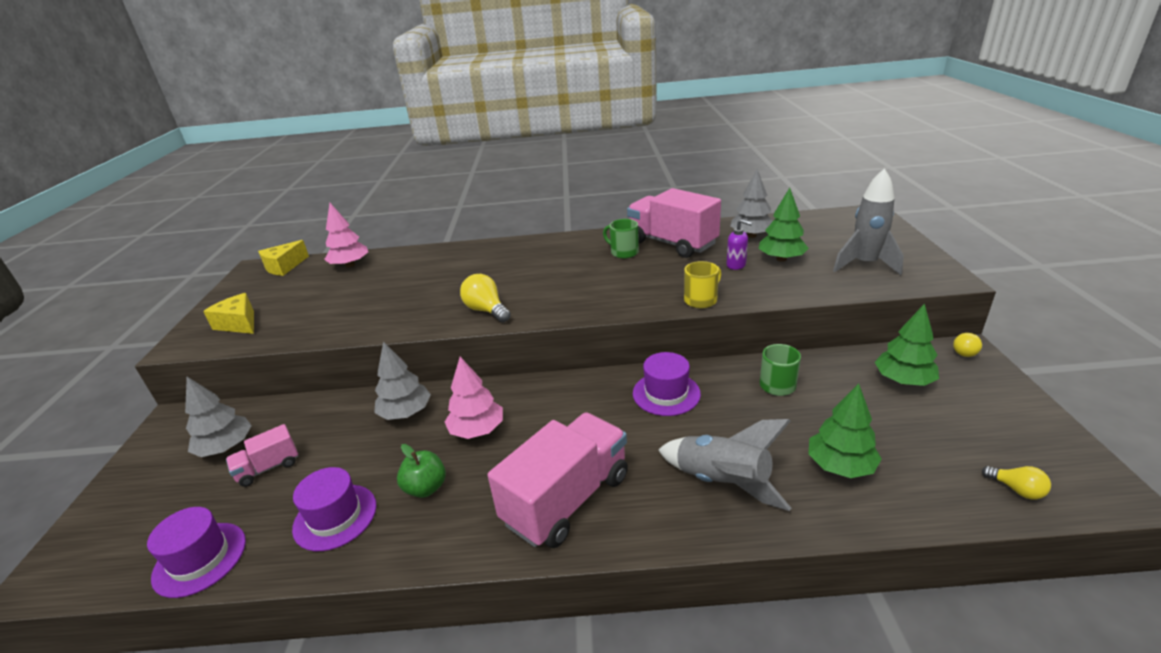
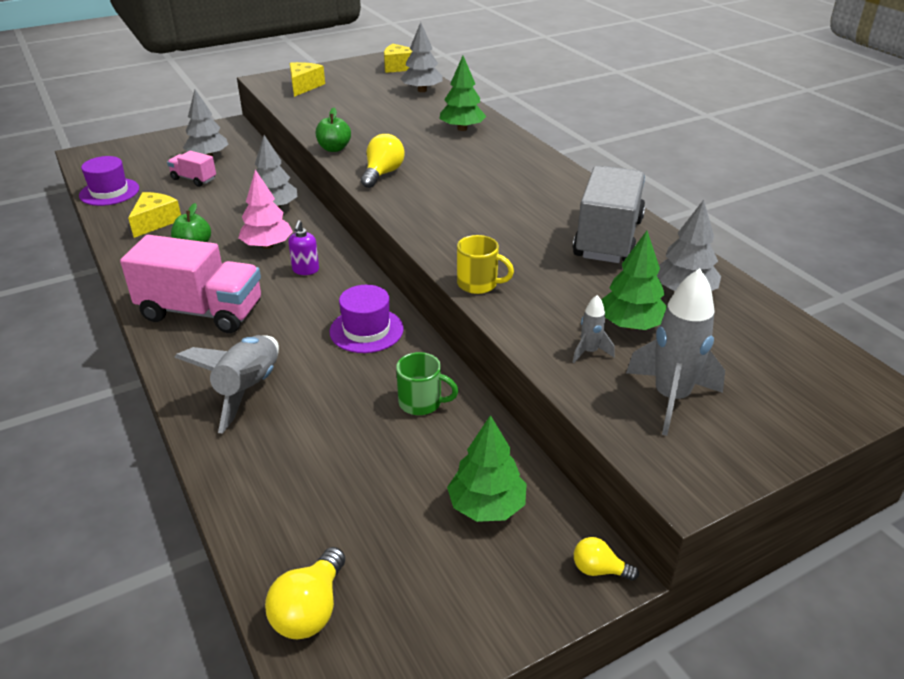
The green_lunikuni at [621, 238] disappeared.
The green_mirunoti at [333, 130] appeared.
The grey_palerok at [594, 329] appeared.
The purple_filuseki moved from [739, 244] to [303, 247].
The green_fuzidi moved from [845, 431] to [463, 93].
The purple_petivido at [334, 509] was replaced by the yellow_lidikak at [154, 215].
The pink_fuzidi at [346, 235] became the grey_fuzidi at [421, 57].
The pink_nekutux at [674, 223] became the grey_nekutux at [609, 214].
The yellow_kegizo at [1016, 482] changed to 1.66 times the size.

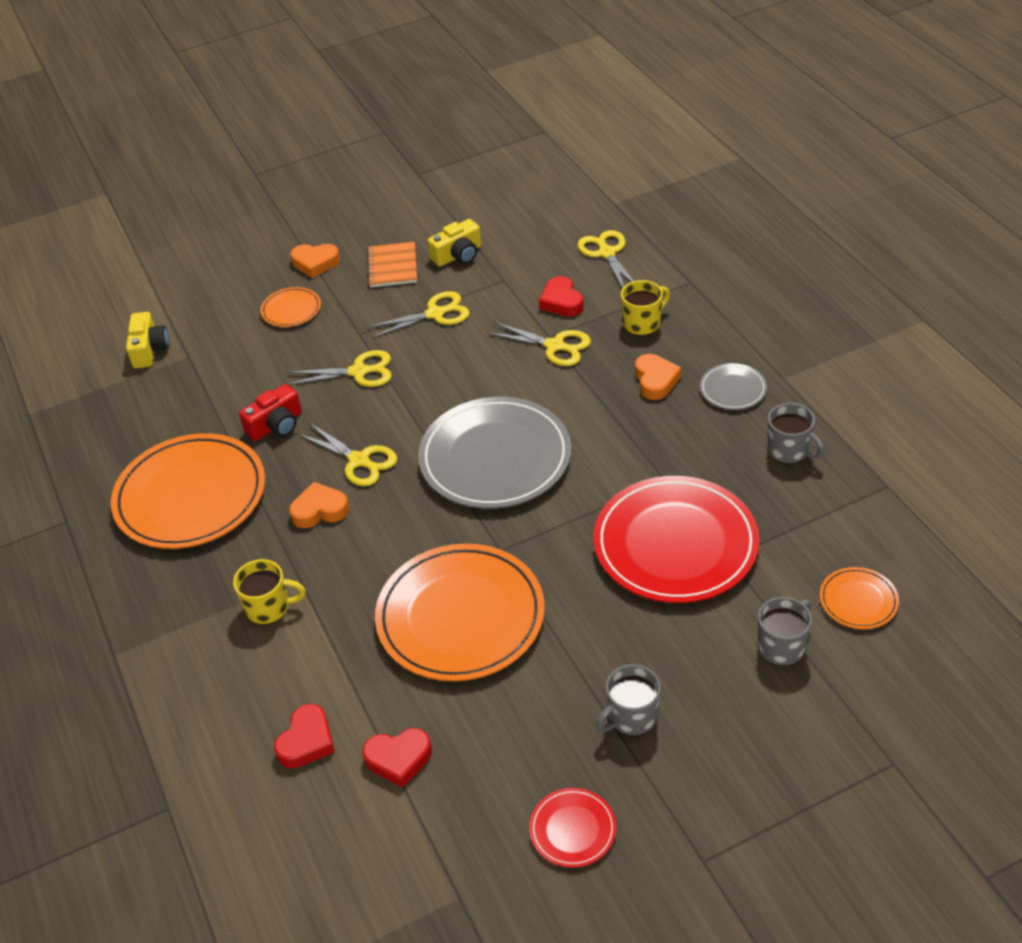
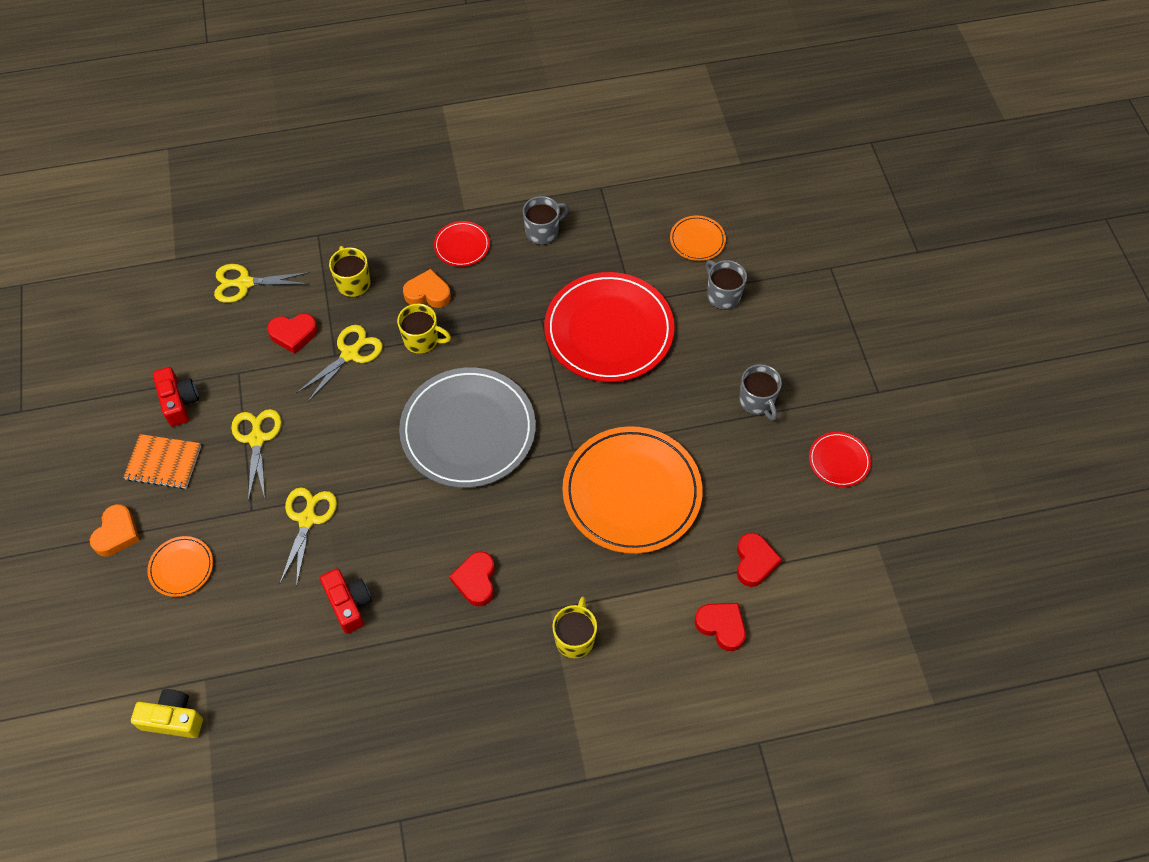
The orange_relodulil at [188, 491] disappeared.
The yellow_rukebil at [347, 454] disappeared.
The yellow_lunikuni at [424, 329] appeared.
The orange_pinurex at [319, 505] became the red_pinurex at [472, 579].
The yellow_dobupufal at [454, 243] became the red_dobupufal at [176, 397].
The grey_relodulil at [733, 386] became the red_relodulil at [462, 244].

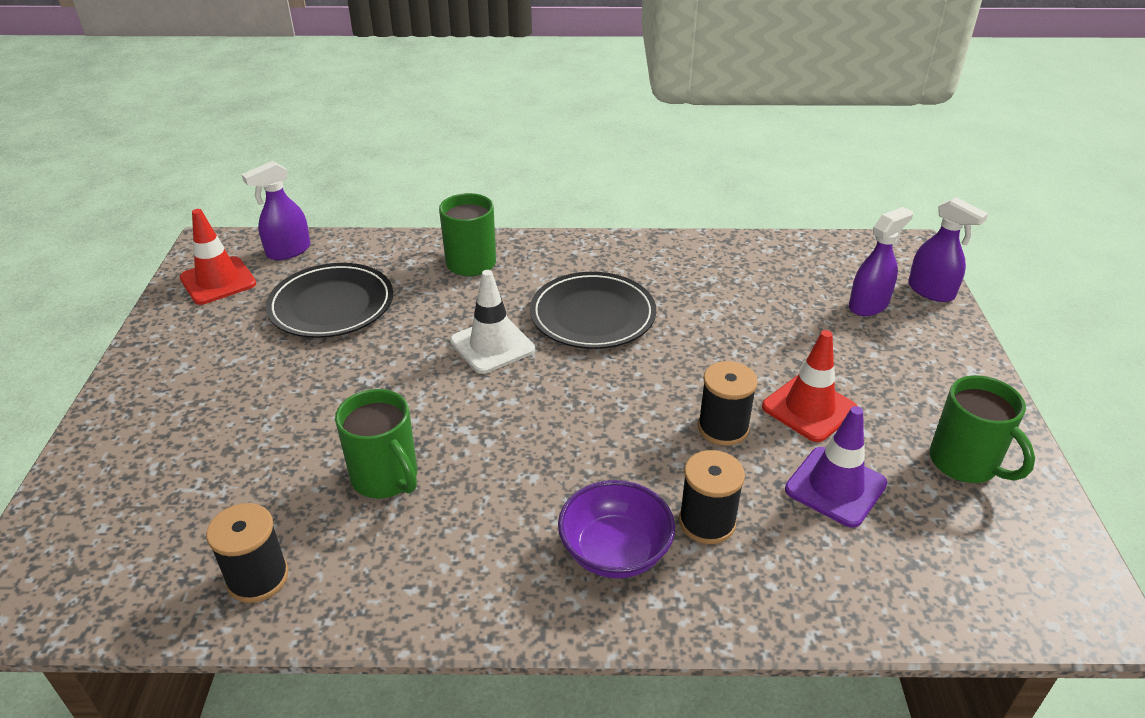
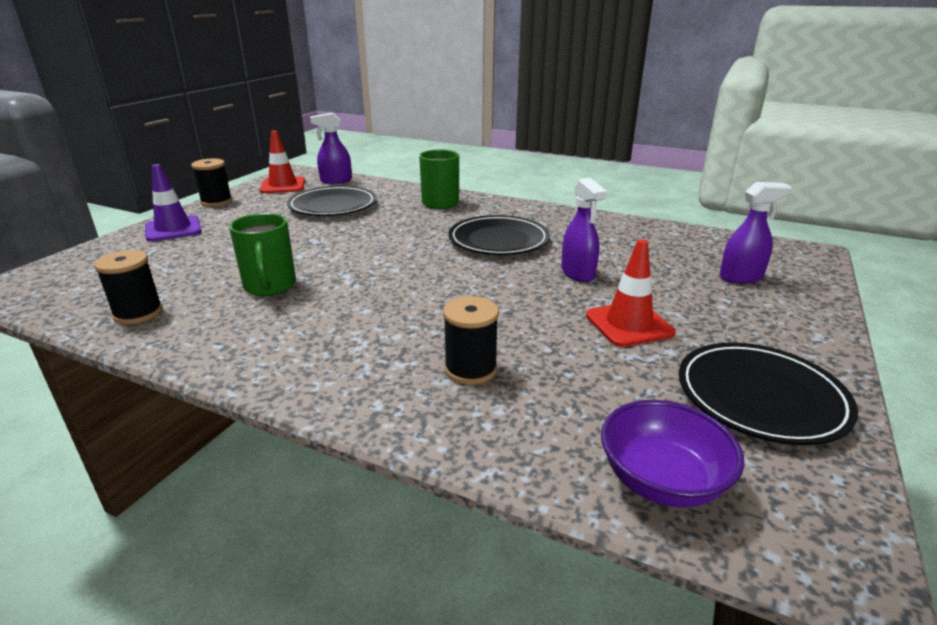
The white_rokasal at [492, 322] disappeared.
The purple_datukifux moved from [616, 529] to [673, 454].
The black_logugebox moved from [728, 403] to [211, 182].
The purple_rokasal moved from [836, 467] to [173, 203].
The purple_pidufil moved from [948, 249] to [584, 230].
The green_lunikuni at [982, 429] was replaced by the black_relodulil at [768, 393].

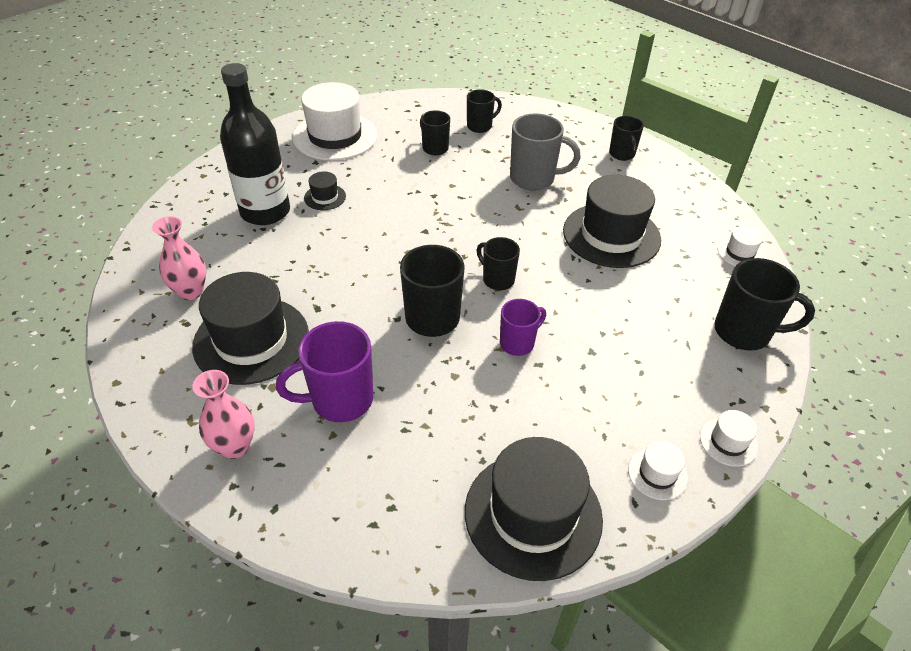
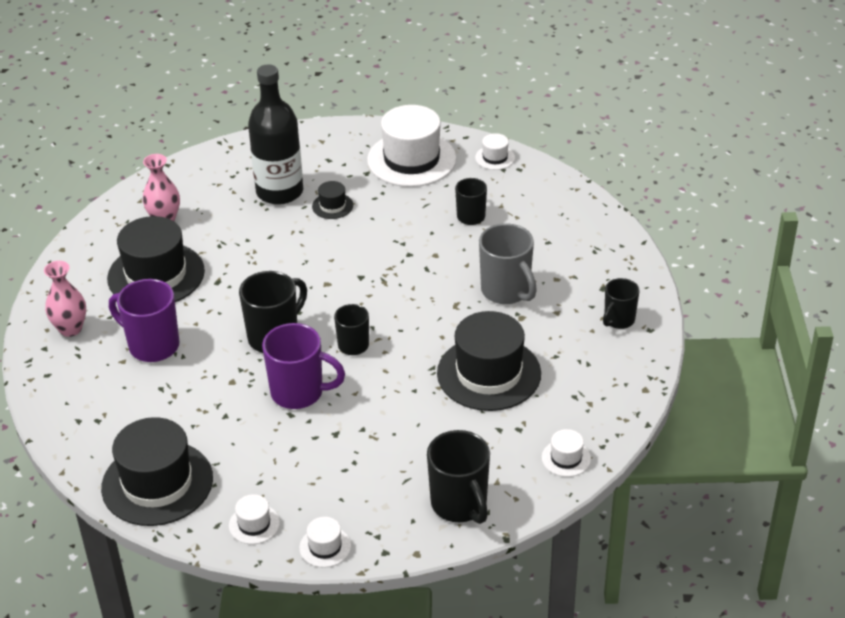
The black_lunikuni at [484, 111] disappeared.
The white_petivido at [495, 151] appeared.
The purple_lunikuni at [523, 327] changed to 1.62 times the size.

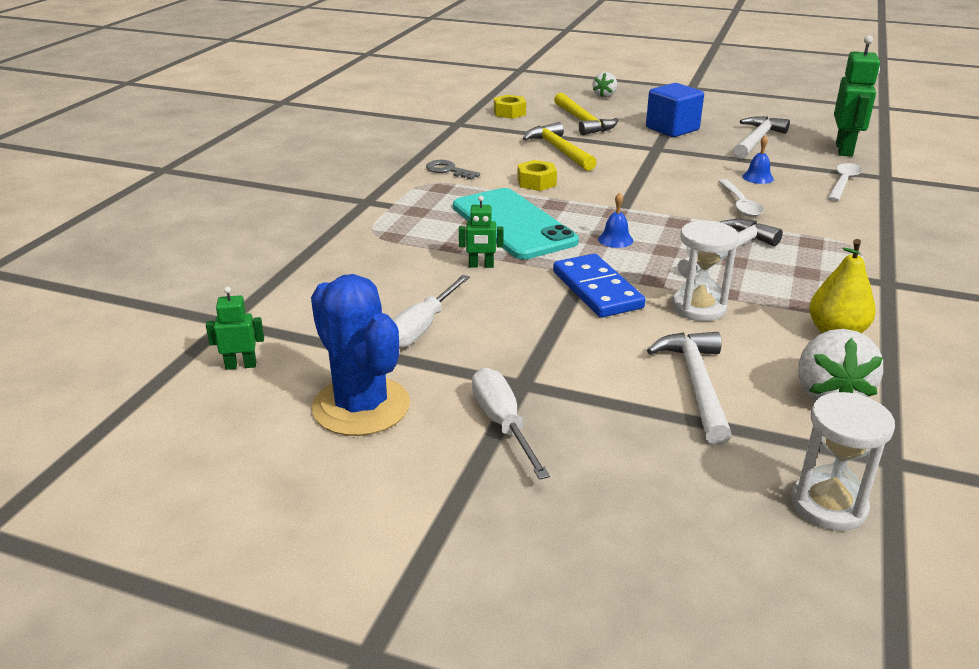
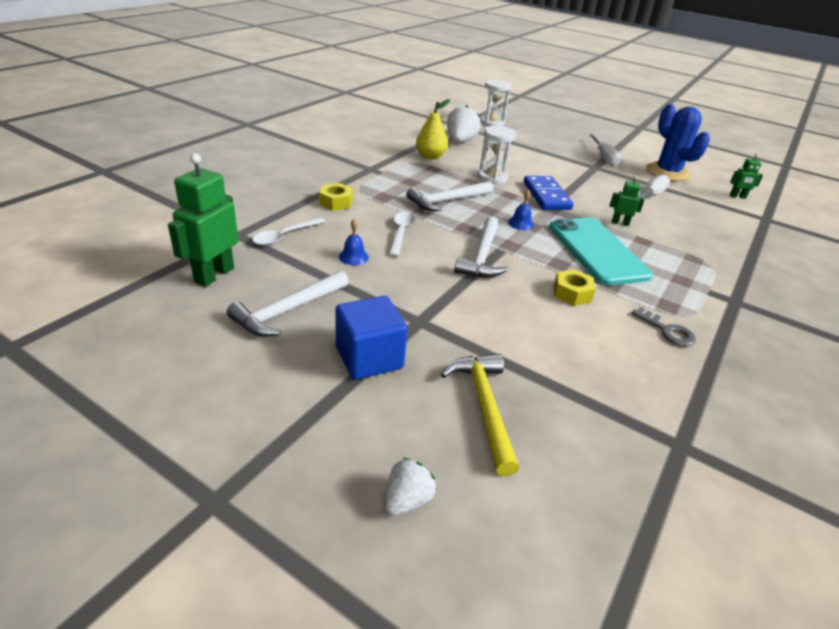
The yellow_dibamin at [560, 146] disappeared.
The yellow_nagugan moved from [510, 107] to [336, 197].
The white_dibamin moved from [689, 388] to [481, 247].

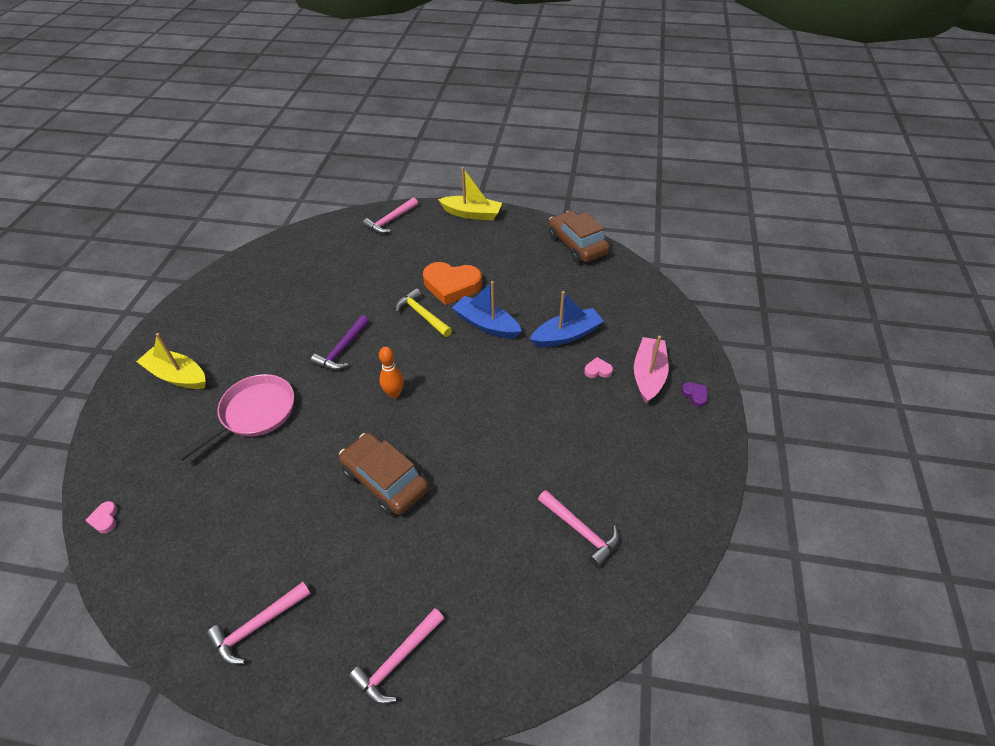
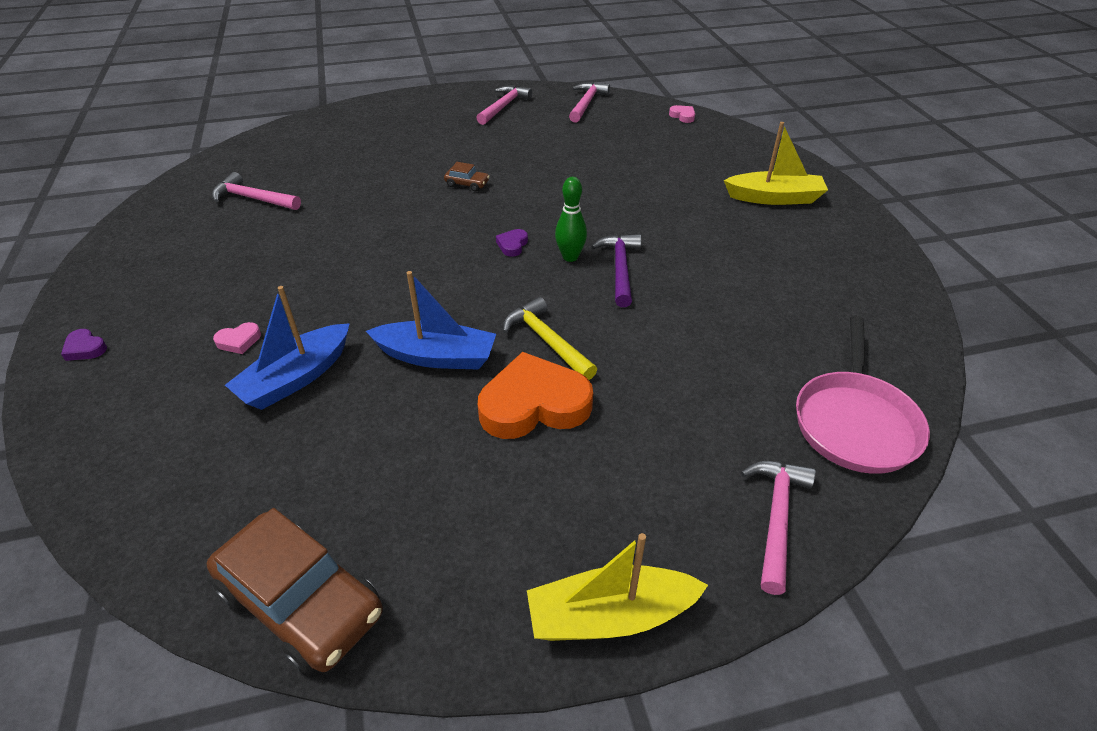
The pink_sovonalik at [651, 369] disappeared.
The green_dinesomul at [571, 219] appeared.
The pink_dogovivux moved from [235, 417] to [863, 395].
The pink_dibamin moved from [396, 656] to [589, 102].
The orange_dinesomul at [391, 372] was replaced by the purple_pinurex at [512, 243].
The yellow_dibamin at [423, 312] turned 150 degrees counterclockwise.
The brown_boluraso at [384, 474] changed to 0.44 times the size.

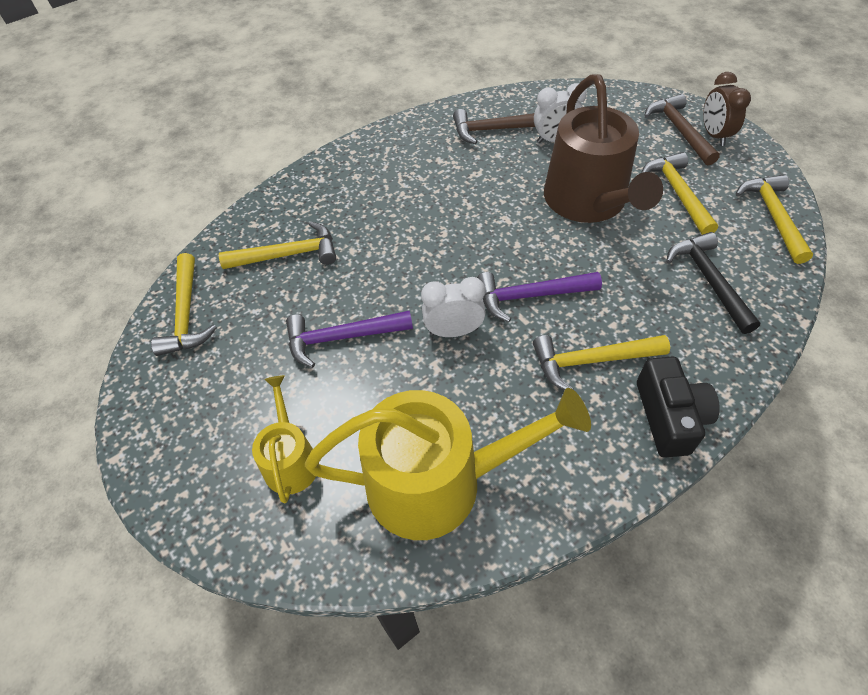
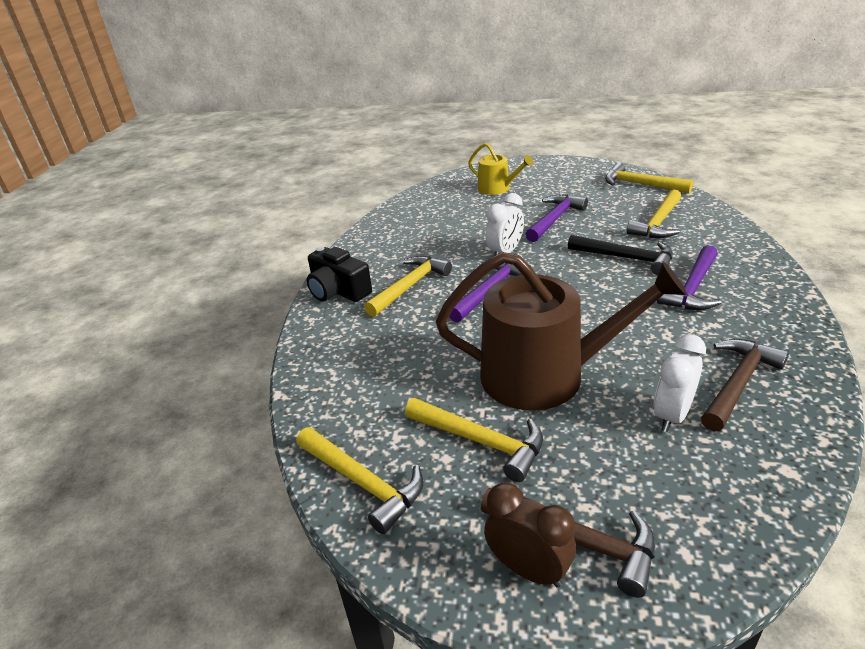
The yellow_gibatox at [448, 464] disappeared.
The purple_dibamin at [689, 277] appeared.
The black_dibamin moved from [713, 283] to [620, 255].
The brown_gibatox at [603, 149] turned 150 degrees clockwise.

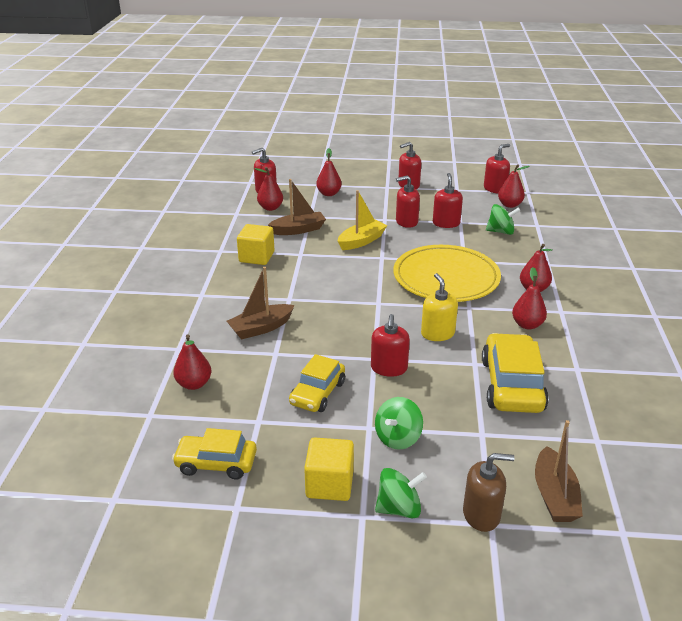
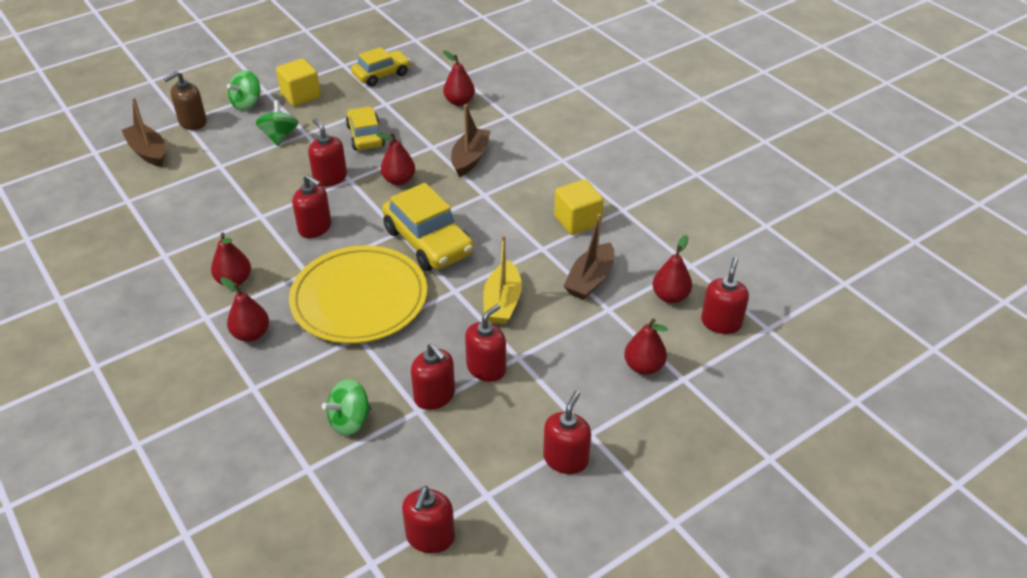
The yellow_boluraso moved from [515, 373] to [428, 227].
The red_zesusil moved from [514, 186] to [395, 158].
The yellow_filuseki at [439, 307] became the red_filuseki at [311, 206].

